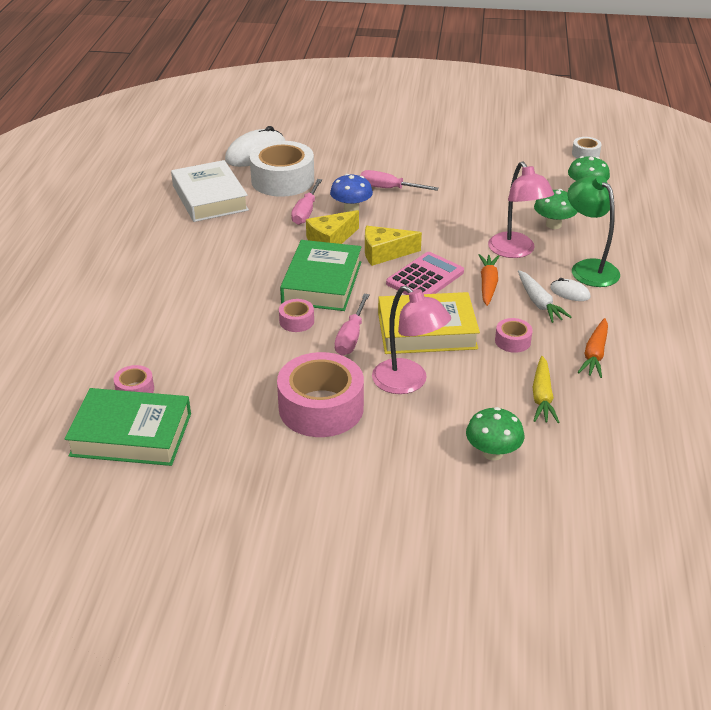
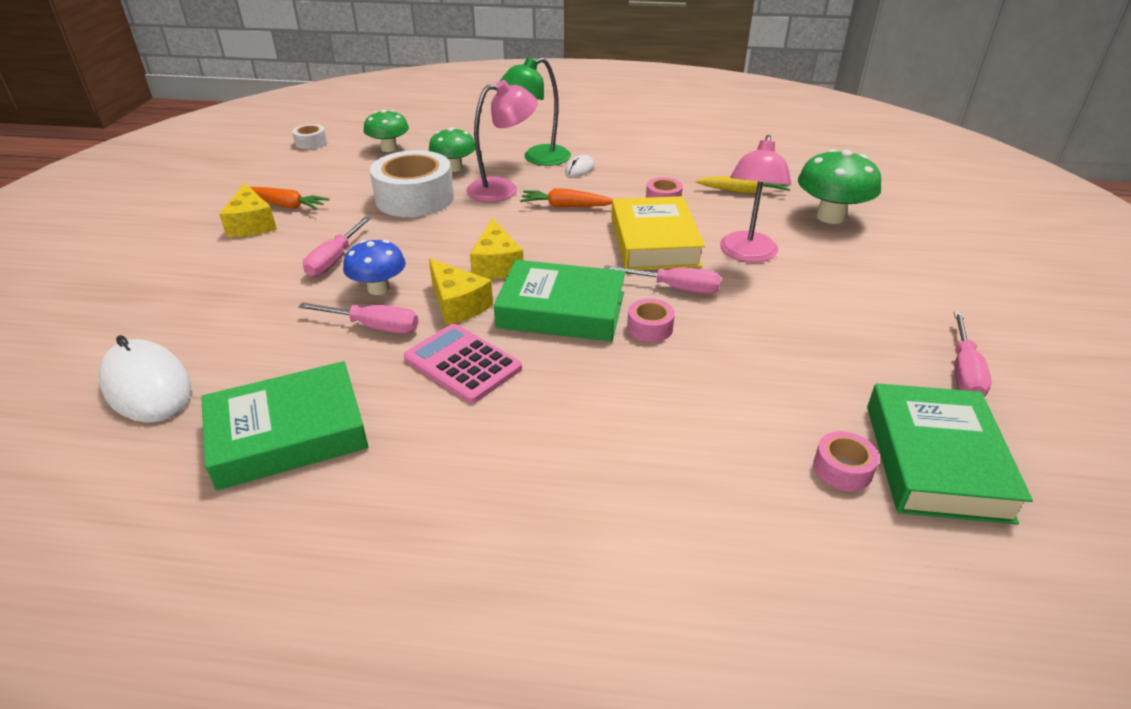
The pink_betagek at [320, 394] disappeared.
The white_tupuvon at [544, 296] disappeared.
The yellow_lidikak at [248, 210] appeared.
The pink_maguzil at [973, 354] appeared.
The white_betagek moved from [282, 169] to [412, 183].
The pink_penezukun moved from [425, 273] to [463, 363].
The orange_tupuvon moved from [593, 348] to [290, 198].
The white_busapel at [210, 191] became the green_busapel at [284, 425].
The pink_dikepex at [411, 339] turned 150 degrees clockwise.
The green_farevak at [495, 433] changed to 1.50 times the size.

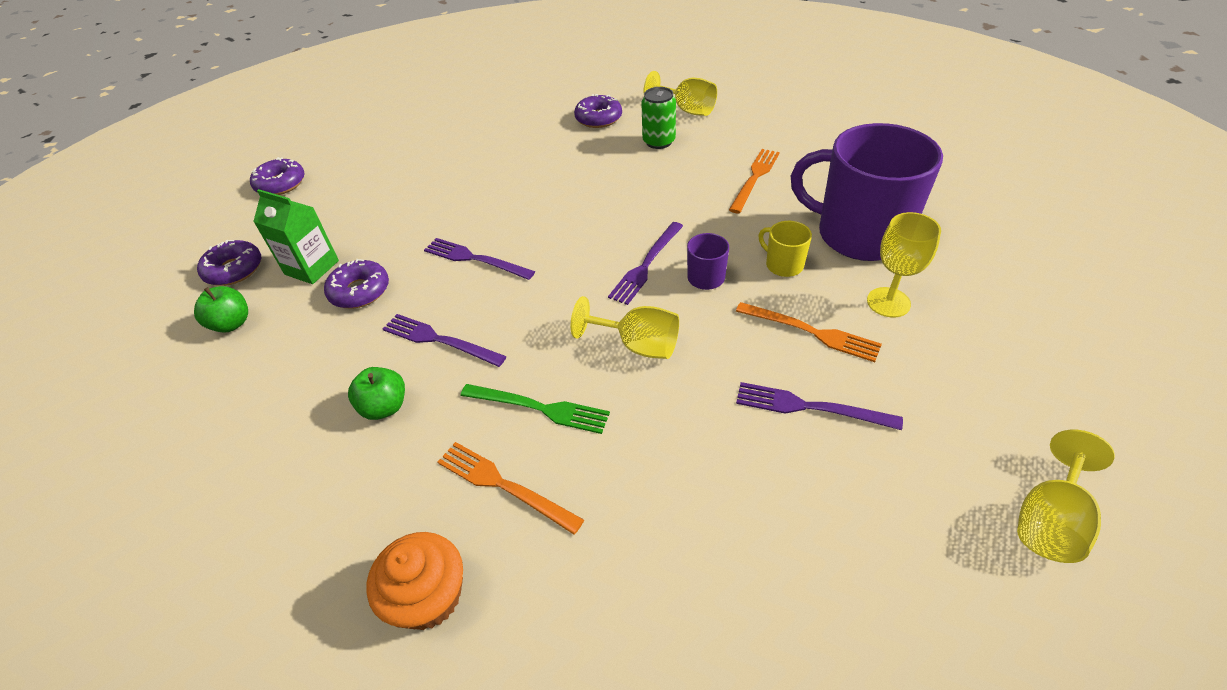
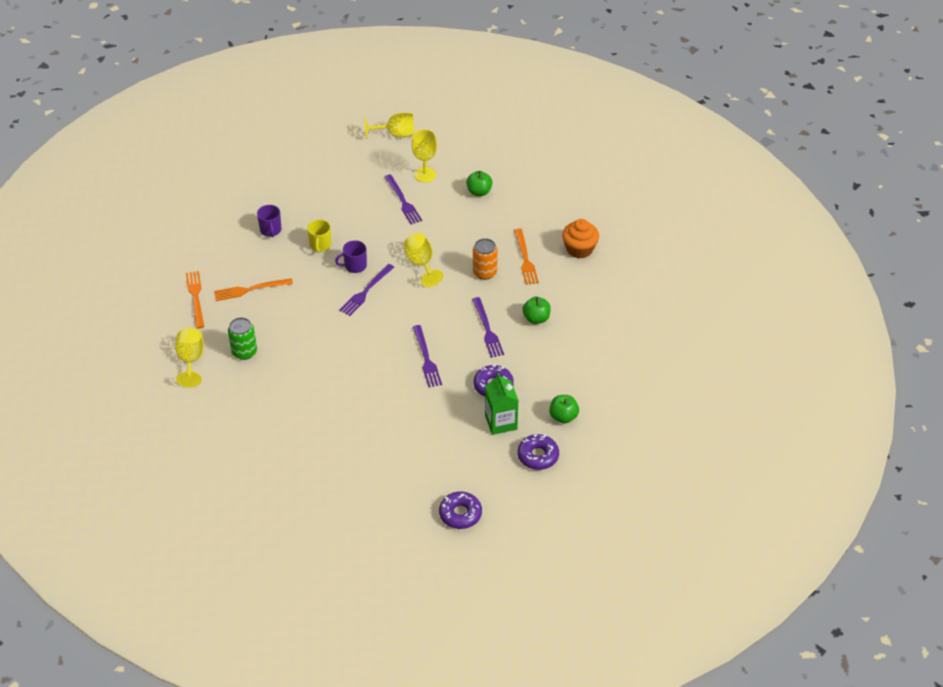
The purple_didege at [598, 111] disappeared.
The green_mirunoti at [479, 183] appeared.
The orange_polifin moved from [809, 332] to [195, 300].
The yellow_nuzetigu moved from [904, 265] to [424, 156].
The green_polifin at [535, 409] was replaced by the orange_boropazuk at [485, 259].
The purple_polifin at [645, 263] turned 135 degrees clockwise.
The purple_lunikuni at [867, 192] changed to 0.41 times the size.

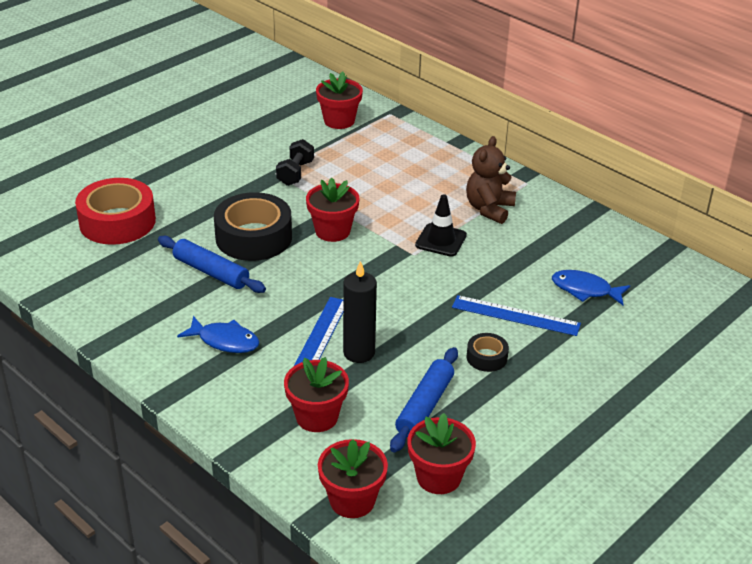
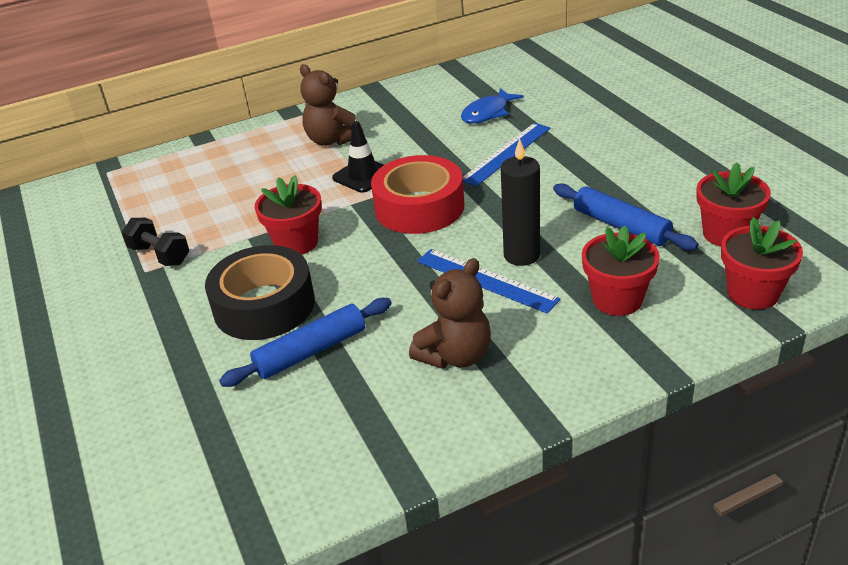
The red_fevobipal at [339, 100] disappeared.
The black_betagek at [488, 352] disappeared.
The red_betagek moved from [115, 211] to [417, 194].
The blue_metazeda at [218, 334] was replaced by the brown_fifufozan at [450, 313].

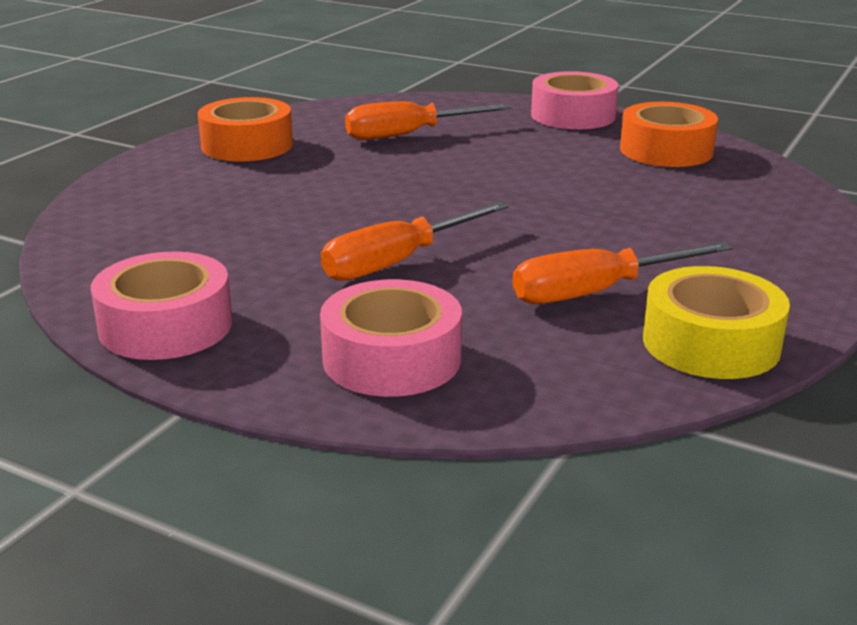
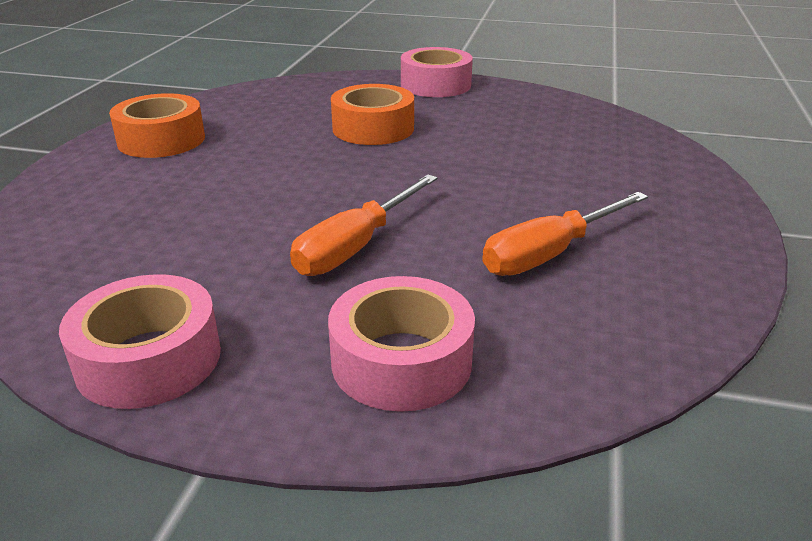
The orange_maguzil at [428, 120] disappeared.
The yellow_betagek at [716, 322] disappeared.
The orange_betagek moved from [669, 134] to [372, 114].

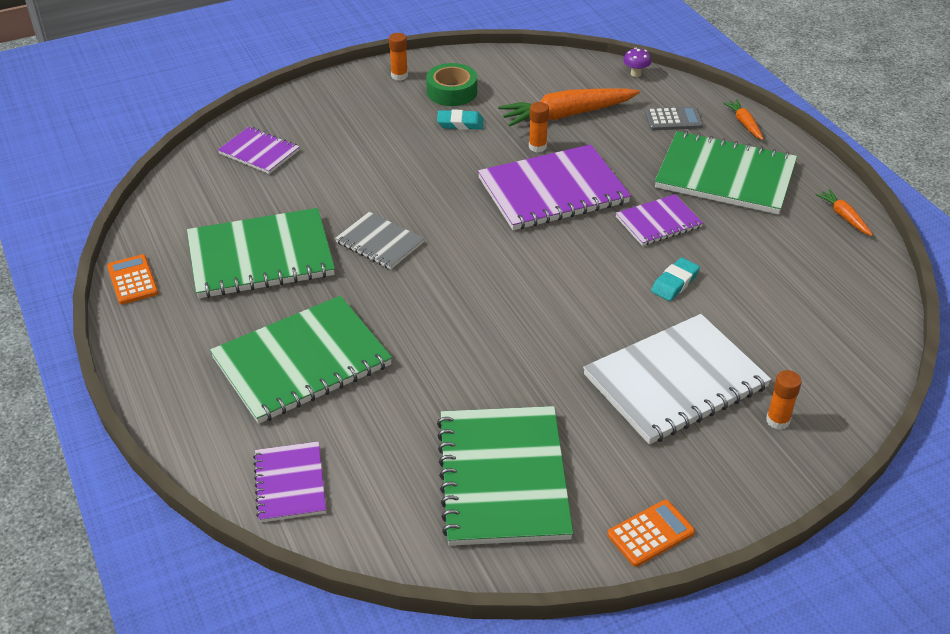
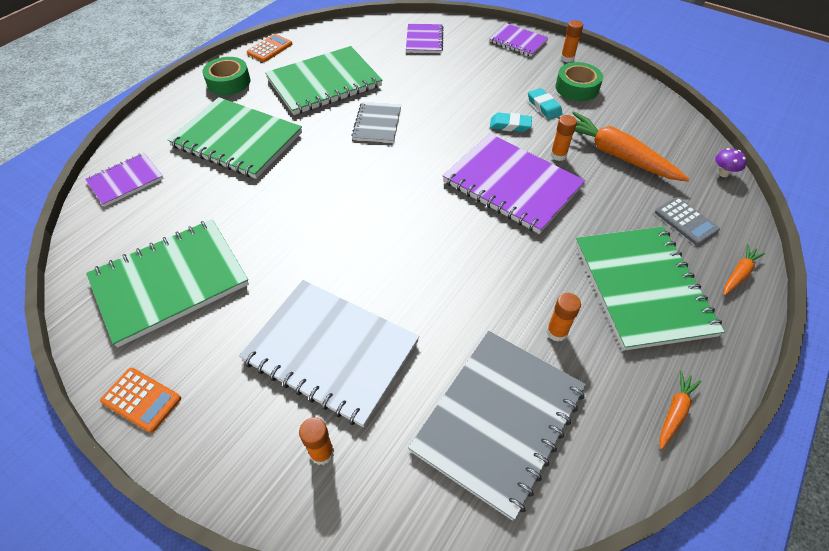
The green_betagek at [226, 76] appeared.
The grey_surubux at [497, 426] appeared.
The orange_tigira at [563, 317] appeared.
The purple_surubux moved from [659, 220] to [519, 39].
The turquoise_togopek moved from [675, 279] to [511, 122].
The green_surubux at [261, 253] turned 75 degrees counterclockwise.

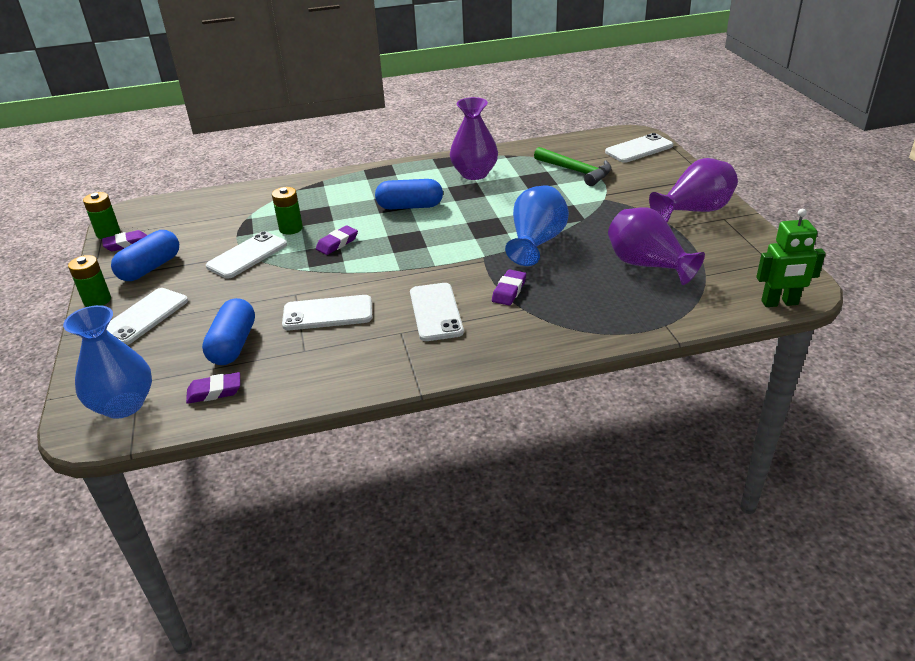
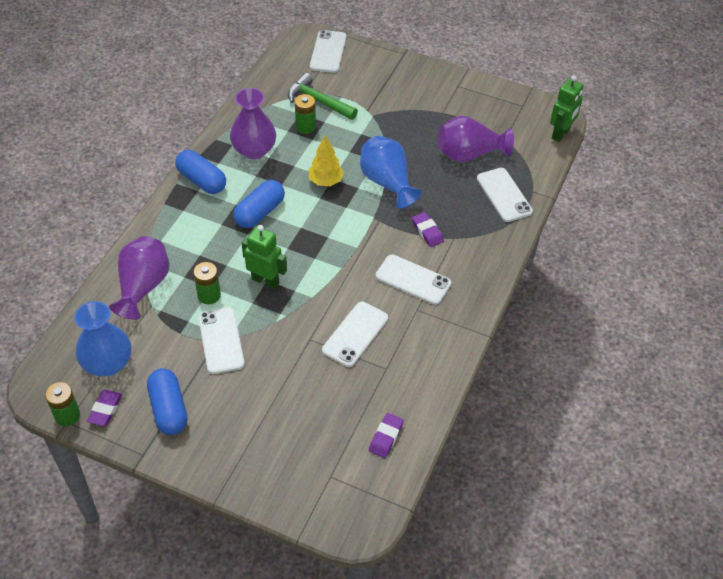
The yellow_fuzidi at [326, 160] appeared.
The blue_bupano moved from [107, 362] to [102, 339].
The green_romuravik moved from [89, 281] to [305, 114].
The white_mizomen moved from [147, 316] to [505, 195].
The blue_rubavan moved from [228, 331] to [200, 172].
The purple_bupano moved from [693, 190] to [139, 278].
The purple_togopek at [337, 240] was replaced by the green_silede at [264, 257].
The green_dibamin at [572, 166] turned 135 degrees counterclockwise.

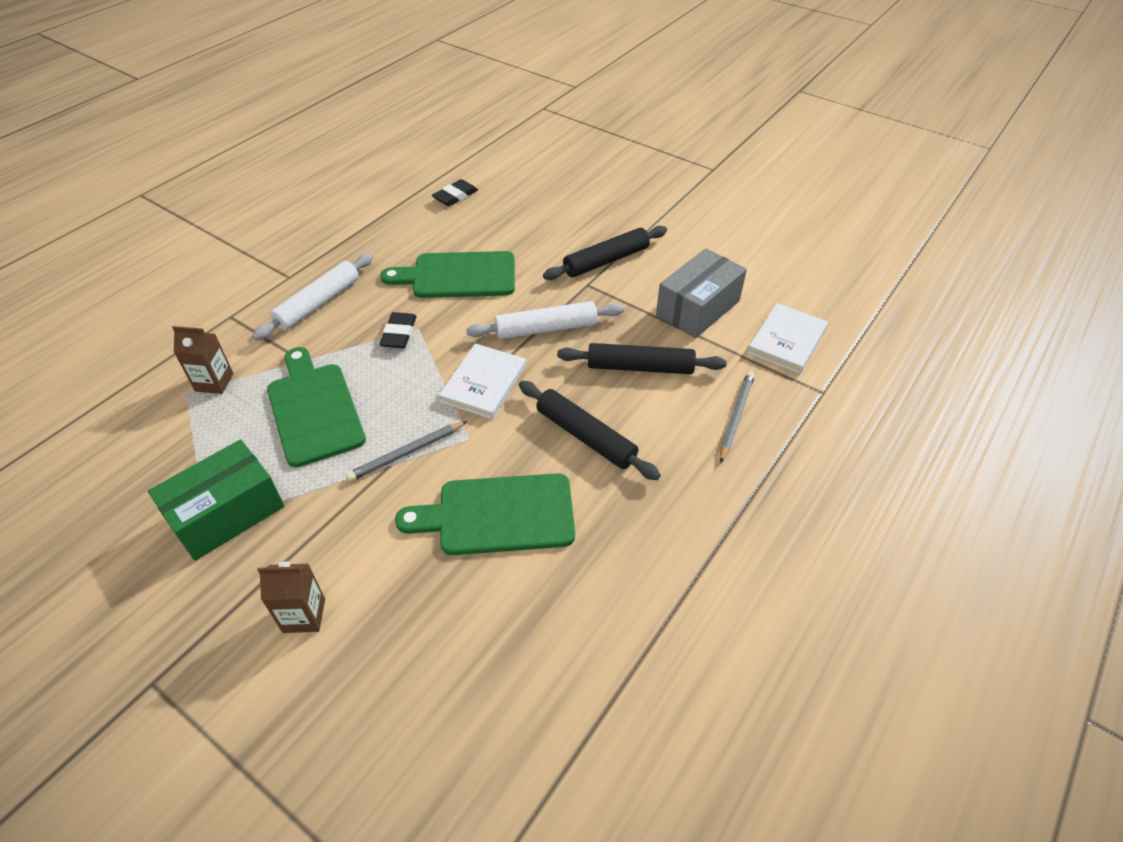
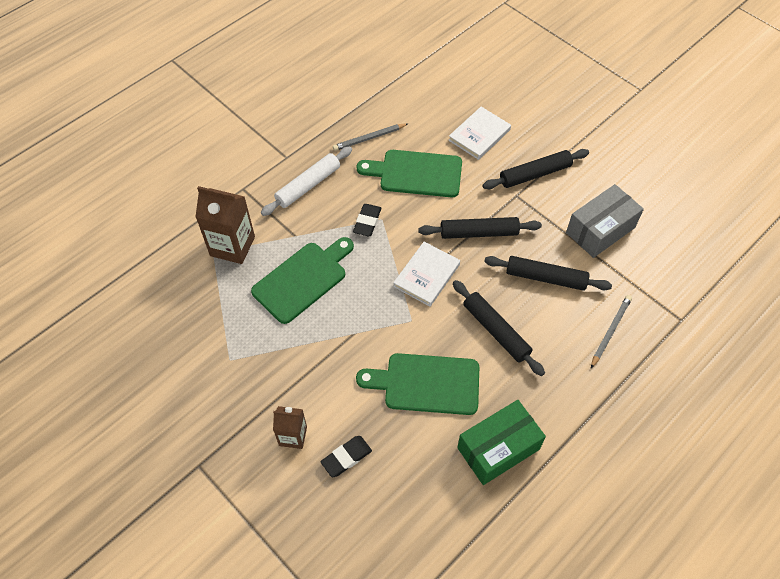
The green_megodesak moved from [216, 500] to [501, 442].
The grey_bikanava moved from [407, 451] to [371, 137].
The black_togopek moved from [455, 192] to [346, 456].
The white_busapel moved from [787, 338] to [479, 133].
The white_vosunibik at [545, 320] became the black_vosunibik at [480, 228].
The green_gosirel at [316, 407] turned 60 degrees clockwise.
The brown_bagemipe at [203, 360] changed to 1.67 times the size.

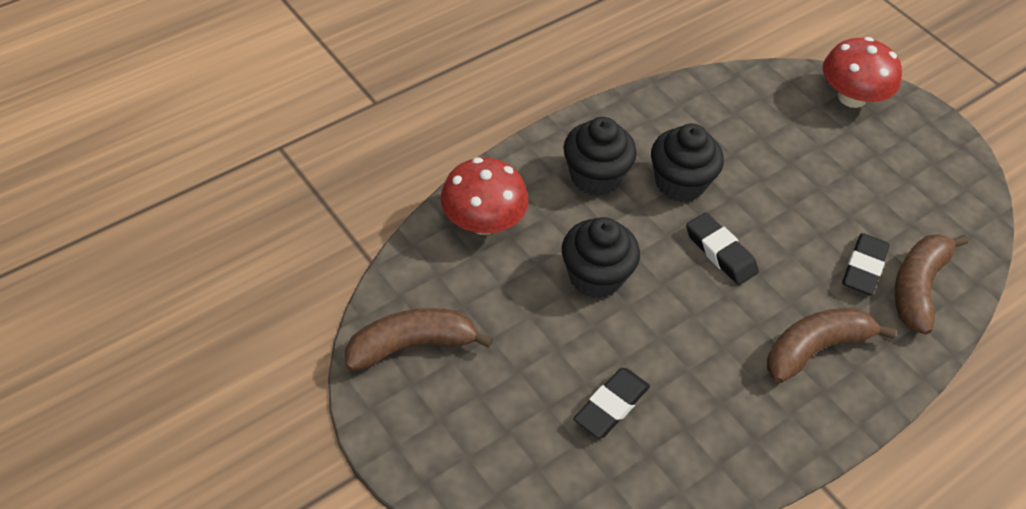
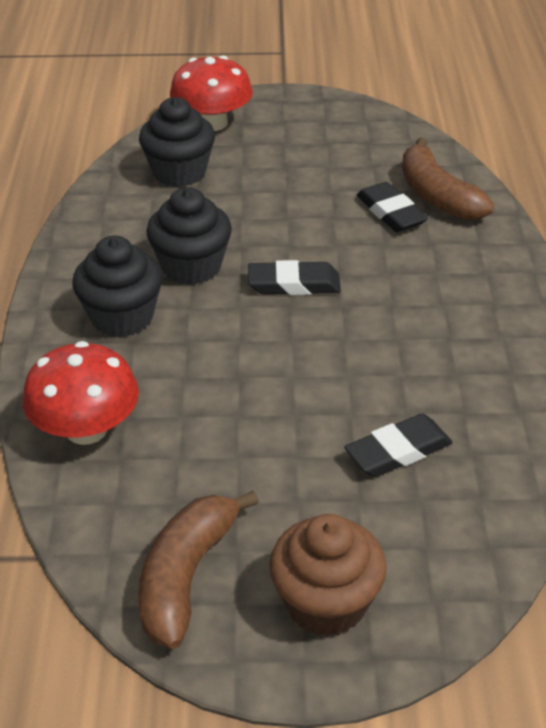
The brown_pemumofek at [831, 345] disappeared.
The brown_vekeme at [328, 575] appeared.
The black_vekeme moved from [601, 258] to [177, 142].
The black_togopek at [611, 403] turned 75 degrees clockwise.

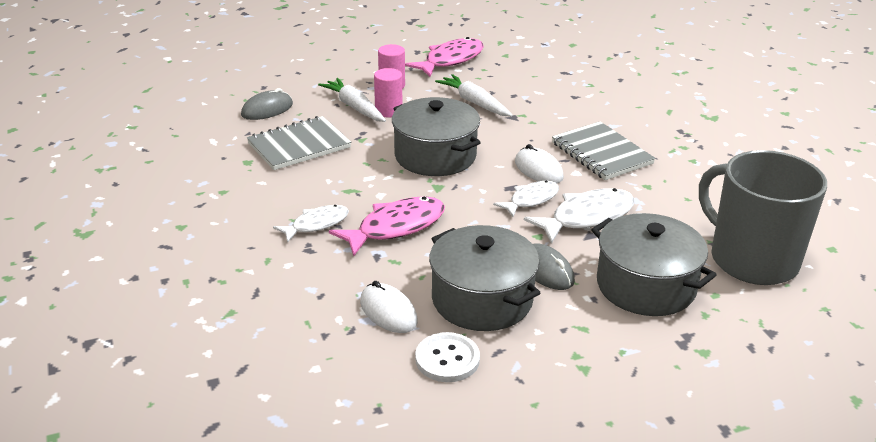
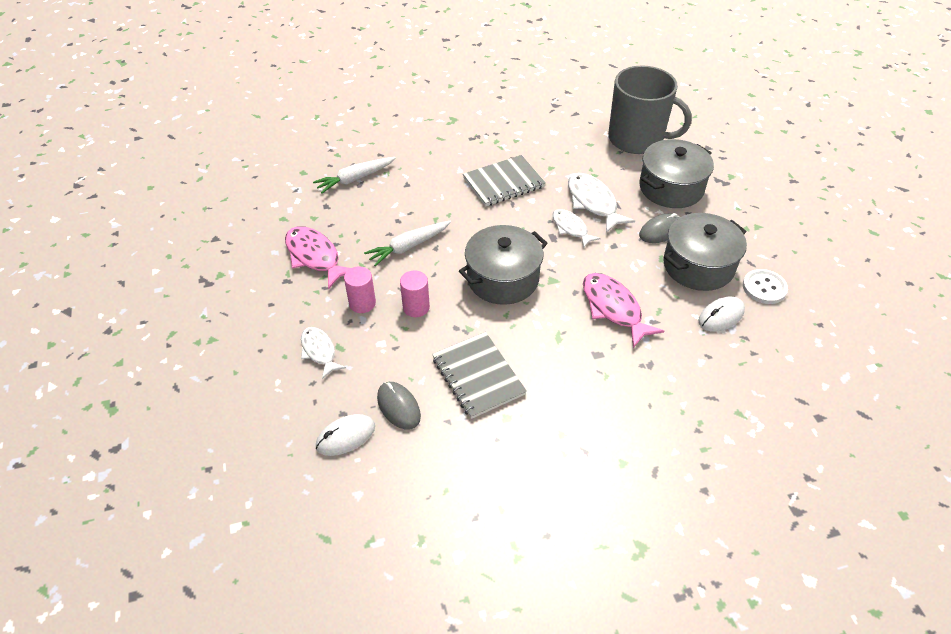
The white_metazeda moved from [311, 223] to [323, 353].
The white_tupuvon moved from [352, 100] to [354, 175].
The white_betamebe moved from [539, 164] to [345, 435].
The grey_lunikuni at [763, 217] turned 120 degrees counterclockwise.

